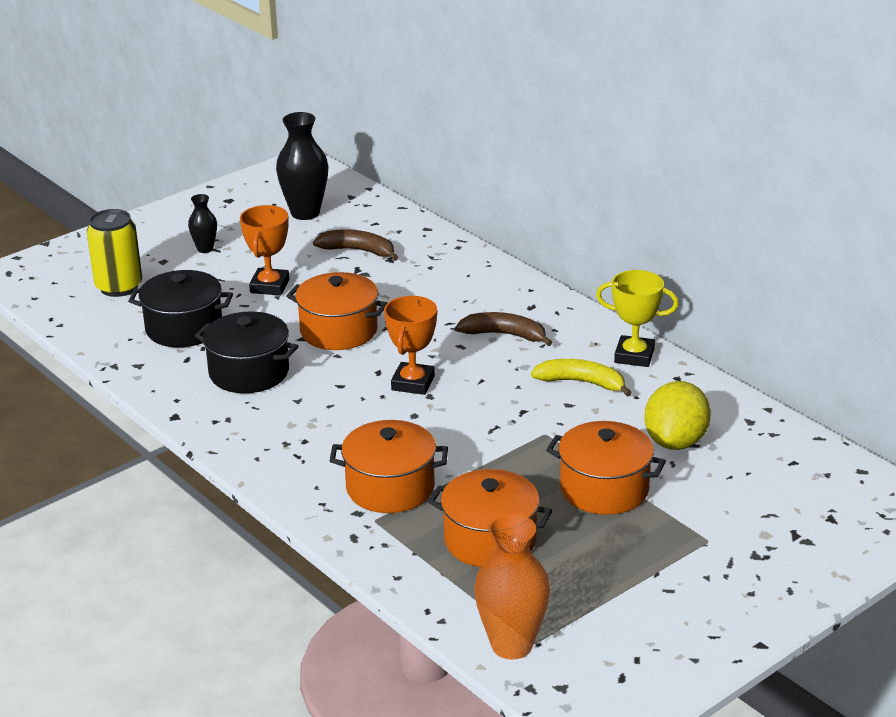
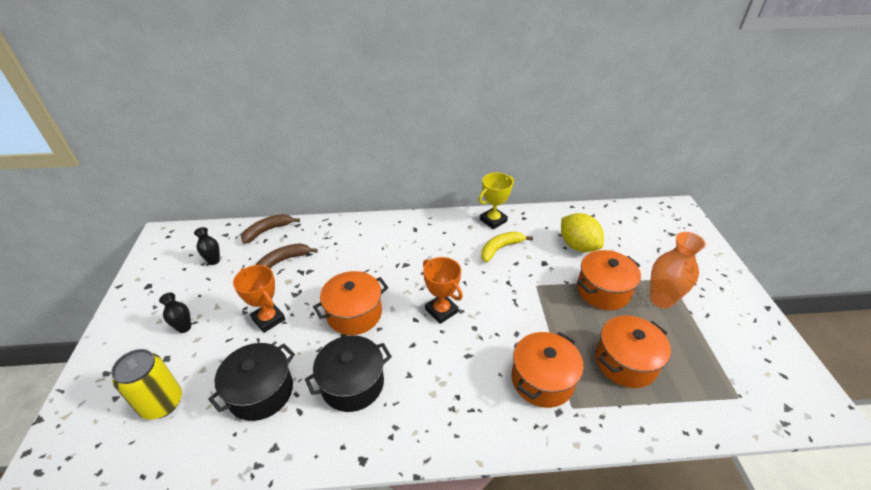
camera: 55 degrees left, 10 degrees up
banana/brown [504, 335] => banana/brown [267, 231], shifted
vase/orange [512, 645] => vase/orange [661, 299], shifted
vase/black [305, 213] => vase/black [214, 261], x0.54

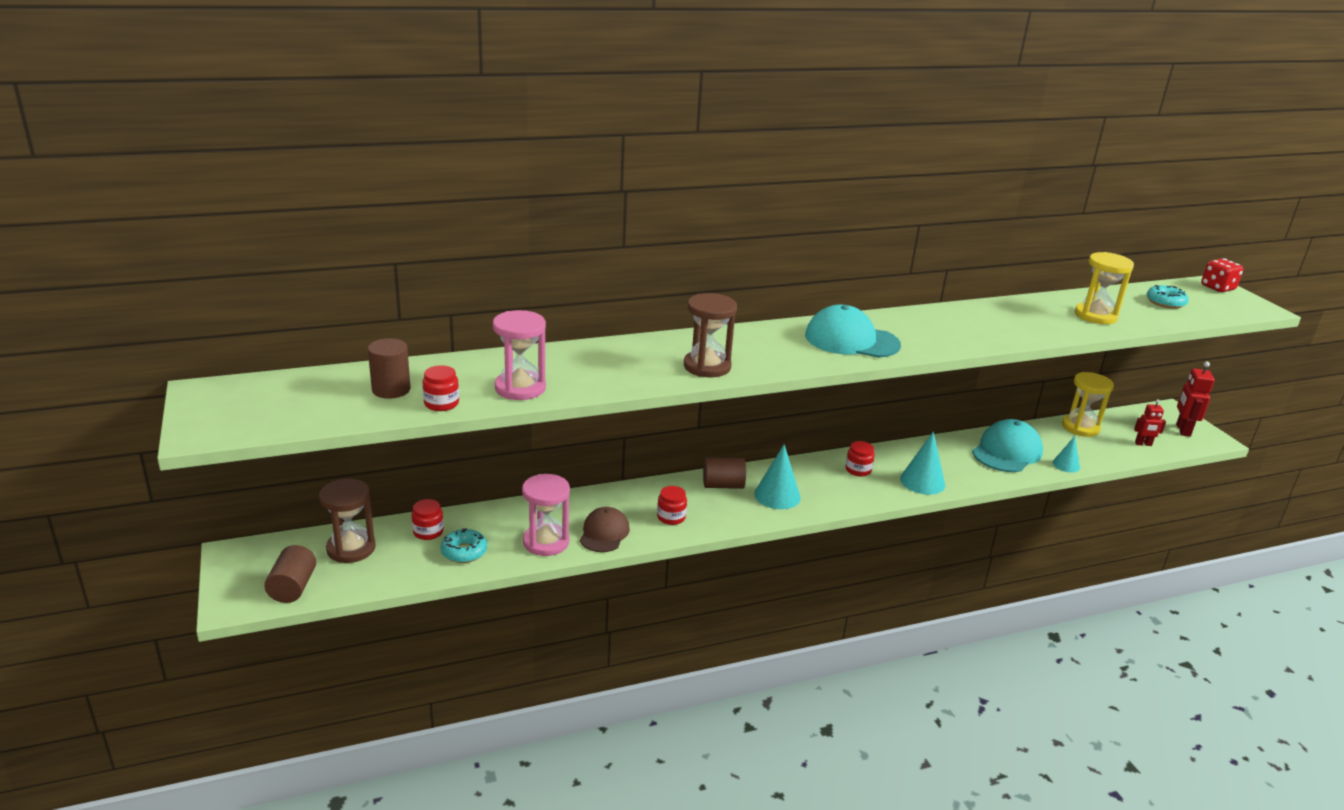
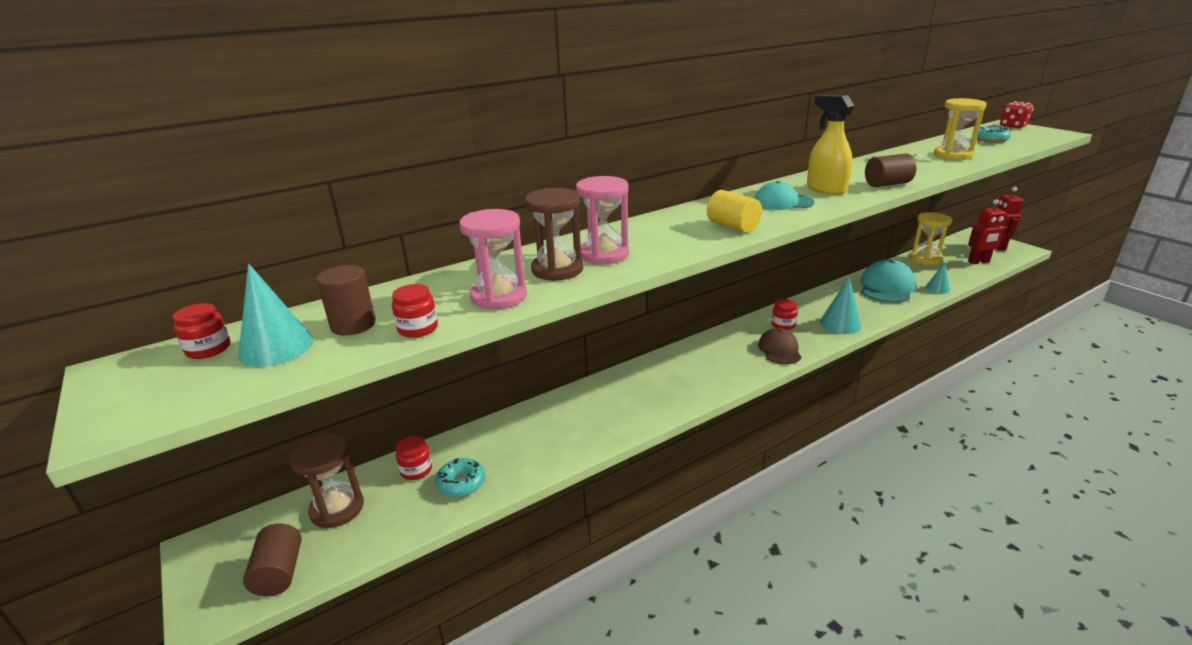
camera: 10 degrees left, 0 degrees up
nothing => cylinder/yellow [732, 226]
nothing => spray bottle/yellow [826, 189]
hourglass/pink [546, 542] => hourglass/pink [604, 254], shifted
cap/brown [604, 533] => cap/brown [779, 350], shifted
jar/red [671, 517] => jar/red [208, 349], shifted
hourglass/brown [707, 366] => hourglass/brown [557, 269], shifted
cylinder/brown [723, 485] => cylinder/brown [887, 184], shifted
cone/turquoise [777, 495] => cone/turquoise [276, 347], shifted
cap/turquoise [851, 340] => cap/turquoise [783, 202], x0.65
robot/red [1143, 444] => robot/red [978, 262], x1.55

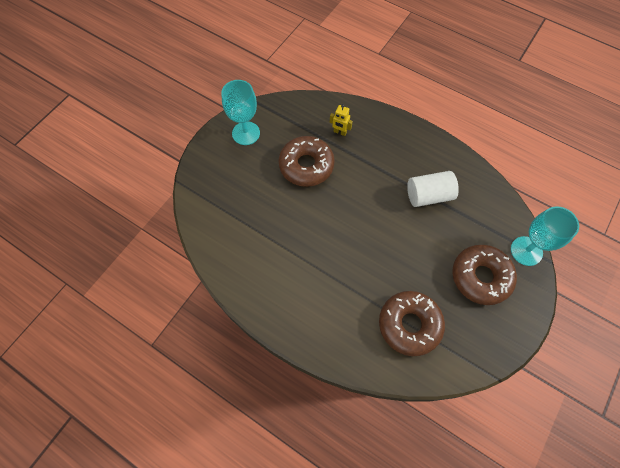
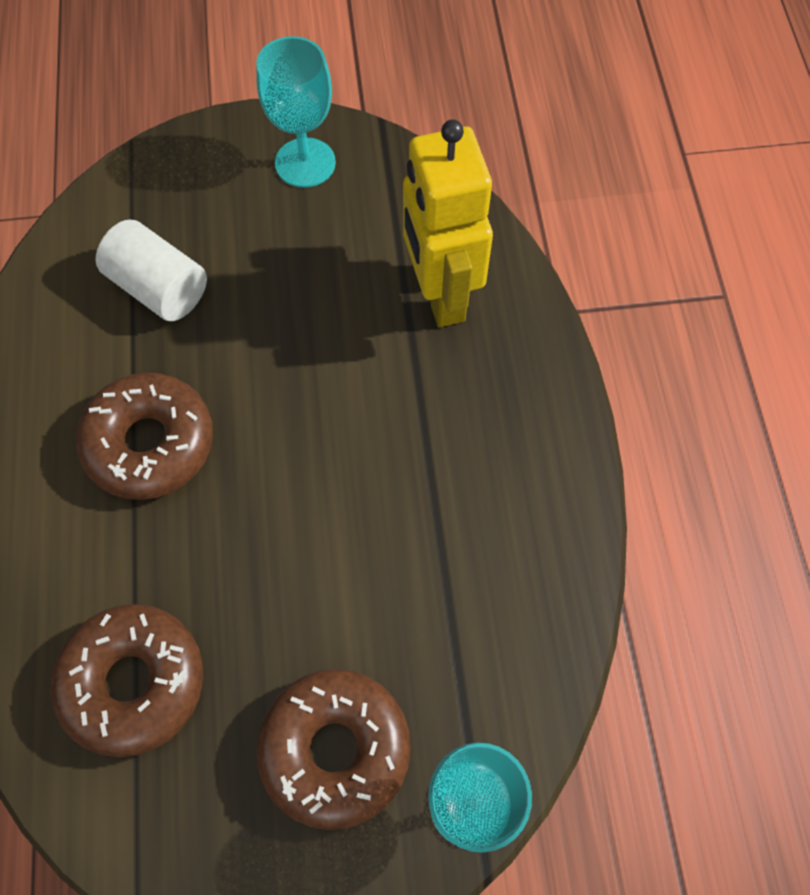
camera: 50 degrees right, 0 degrees up
donut/brown [306, 165] => donut/brown [150, 443], shifted
cylinder/white [428, 195] => cylinder/white [159, 287], shifted
robot/yellow [340, 132] => robot/yellow [440, 295], x2.50

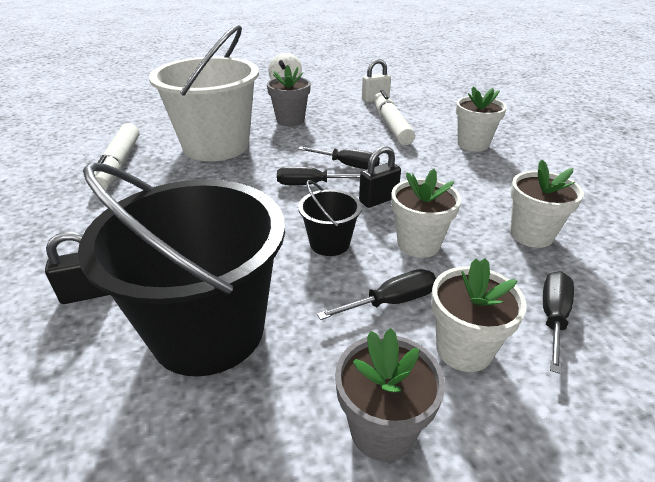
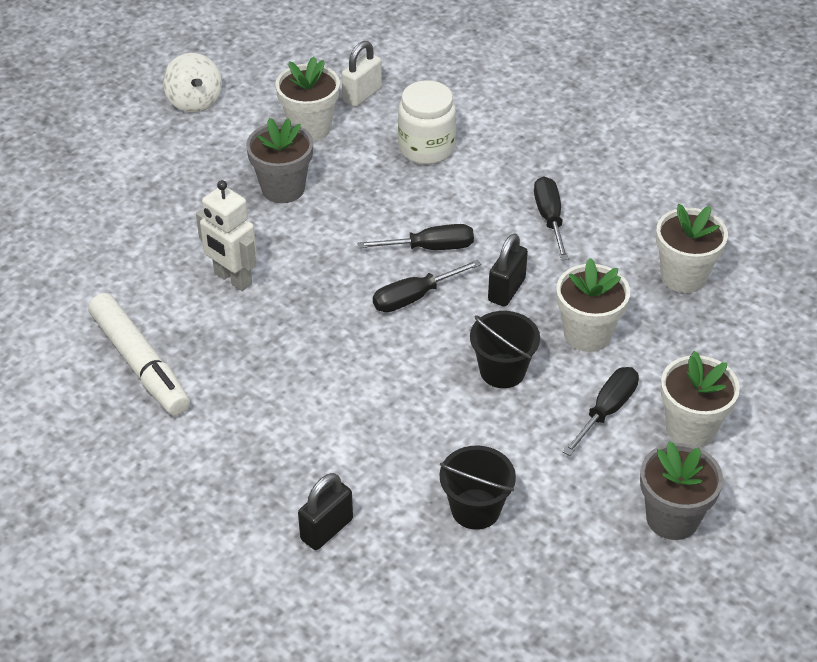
camera: 30 degrees left, 10 degrees up
flower pot/white [473, 144] => flower pot/white [310, 128], shifted
screwdriver/black [553, 318] => screwdriver/black [550, 219], shifted
bucket/white [216, 146] => robot/white [232, 279]
marker/white [391, 125] => jar/white [426, 148]
bucket/black [208, 330] => bucket/black [475, 509], x0.45

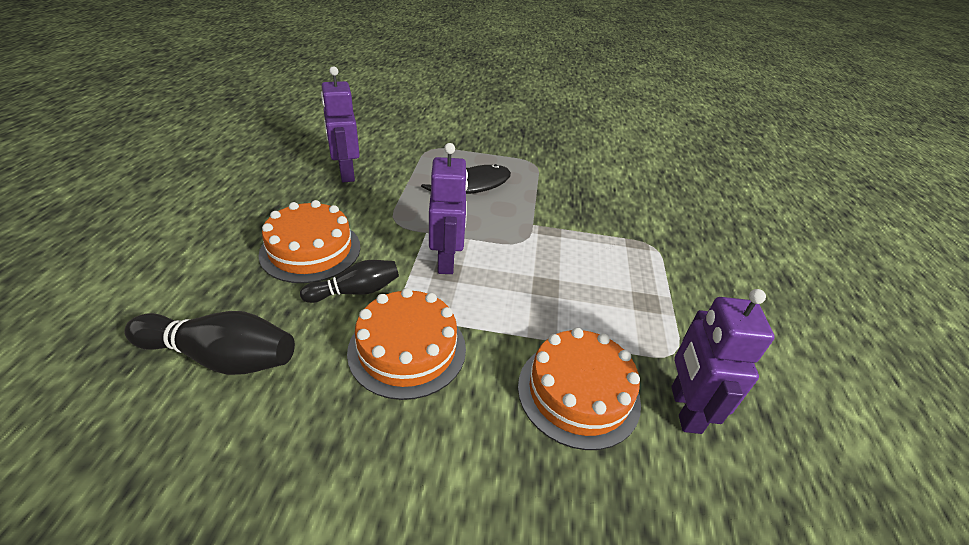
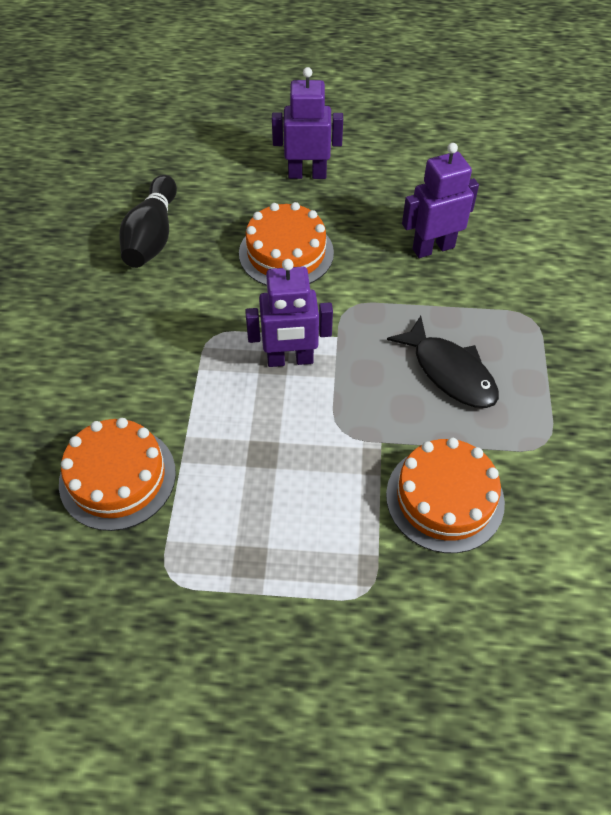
camera: 90 degrees right, 15 degrees up
bowling pin/black [356, 291] => nothing
cake/orange [407, 349] => cake/orange [445, 498], shifted
robot/purple [684, 409] => robot/purple [307, 174], shifted

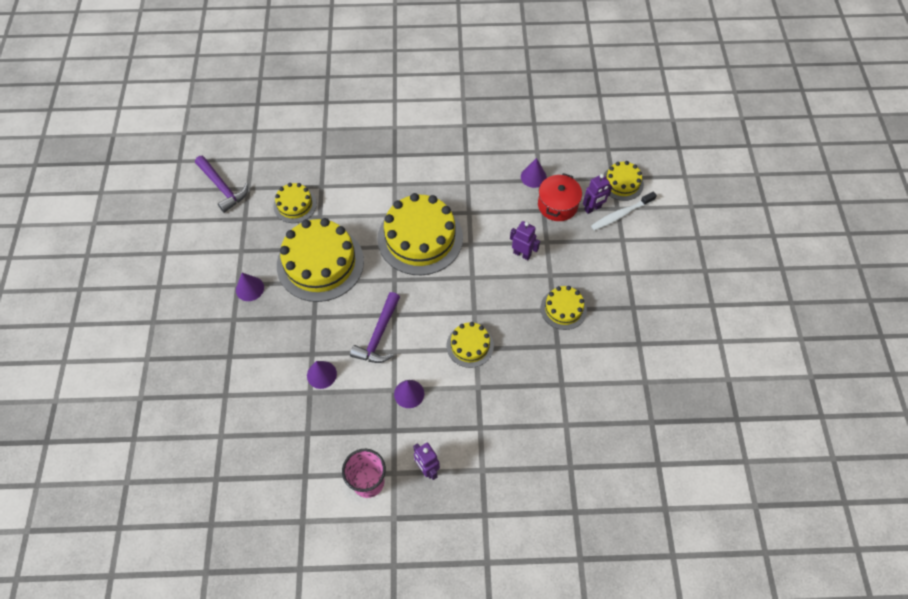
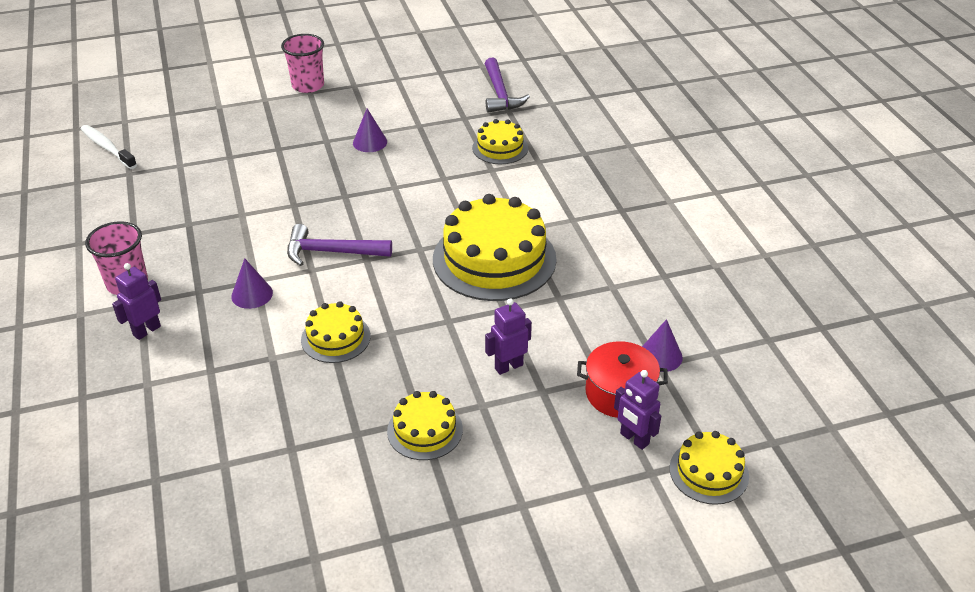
camera: 75 degrees right, 20 degrees down
cake/yellow [320, 263] => nothing
cone/purple [321, 374] => nothing
nothing => cup/pink [308, 85]
toothbrush/white [621, 214] => toothbrush/white [107, 148], shifted
hammer/purple [222, 188] => hammer/purple [500, 94], 45 degrees counterclockwise
robot/purple [522, 254] => robot/purple [508, 366], 135 degrees counterclockwise

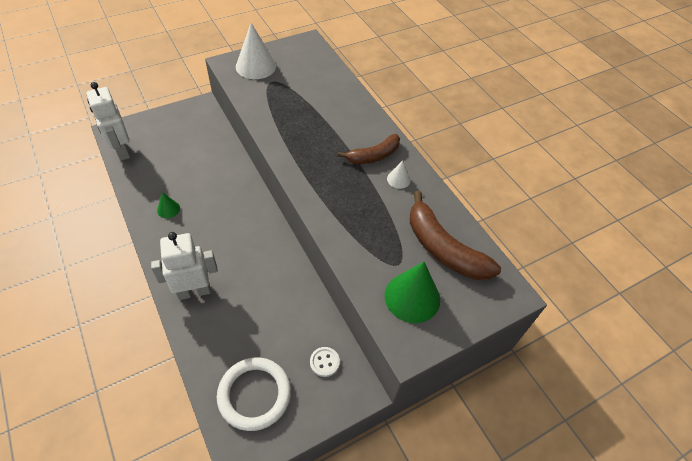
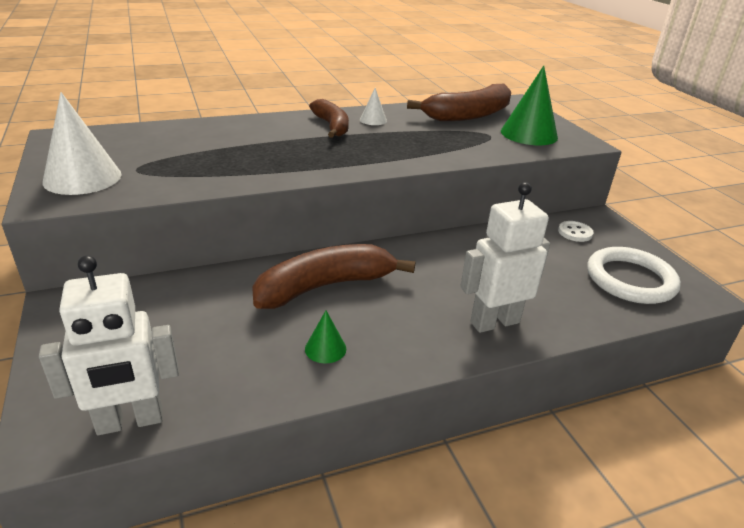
camera: 80 degrees left, 20 degrees down
nothing => banana/brown [325, 286]
robot/white [194, 291] => robot/white [494, 322], 75 degrees clockwise

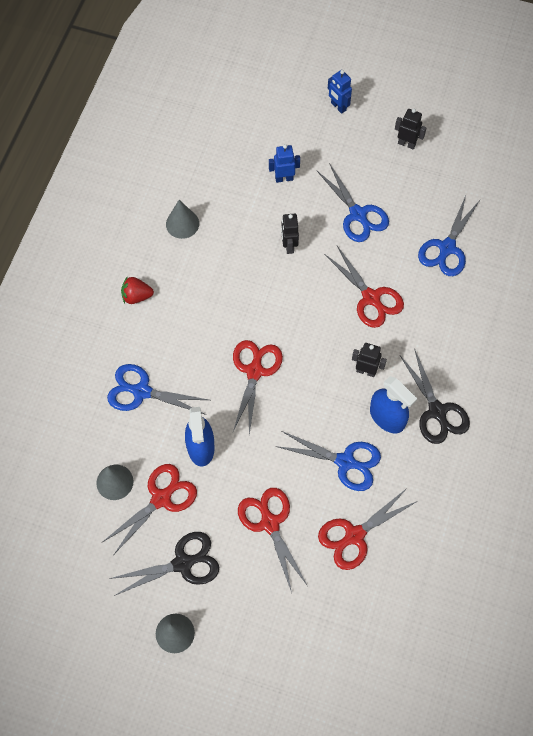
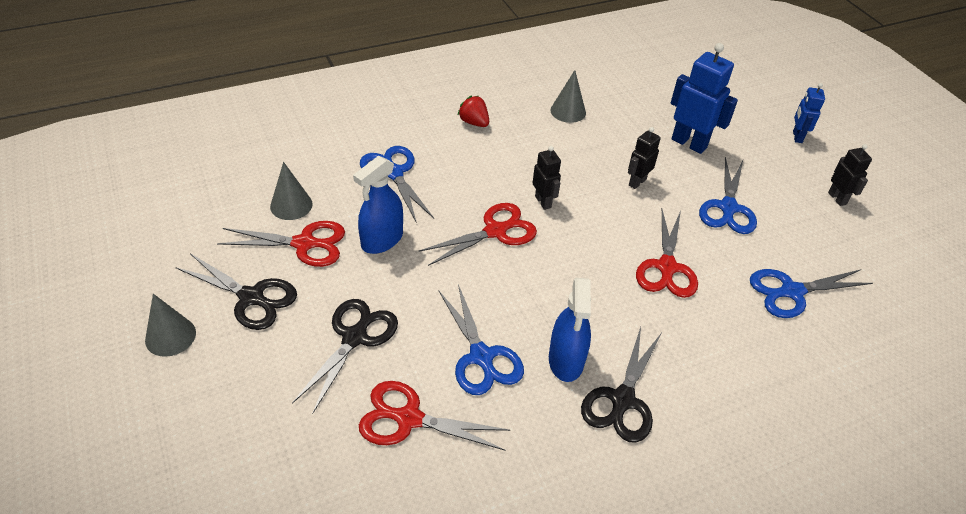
camera: 45 degrees right, 20 degrees down
robot/black [366, 371] => robot/black [543, 202], shifted
scissors/red [270, 523] => scissors/black [355, 337]
robot/blue [284, 178] => robot/blue [689, 143], x1.75

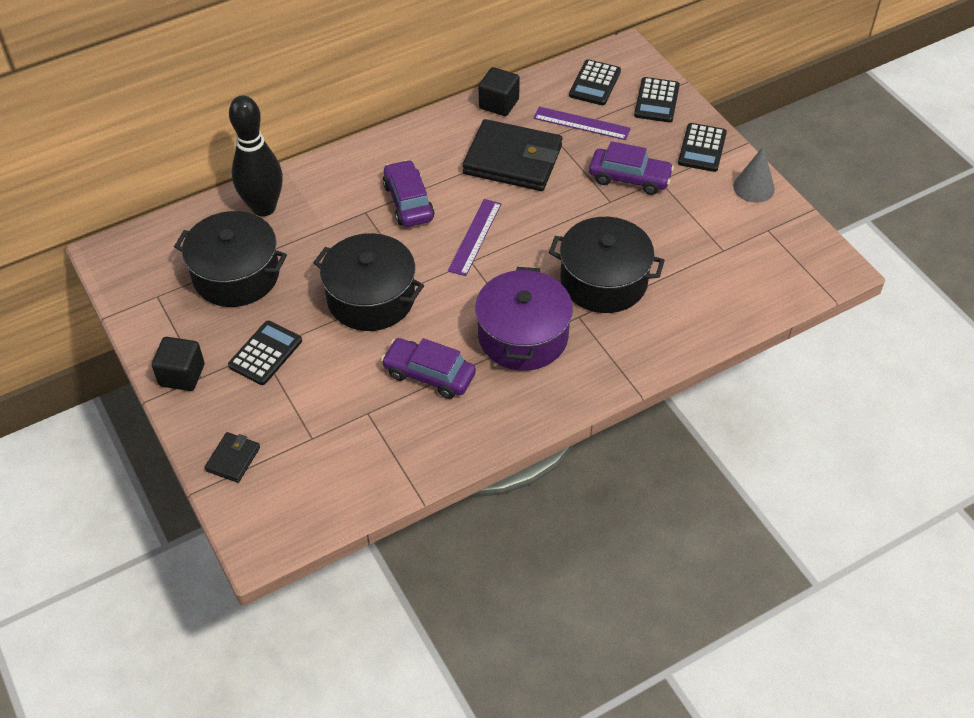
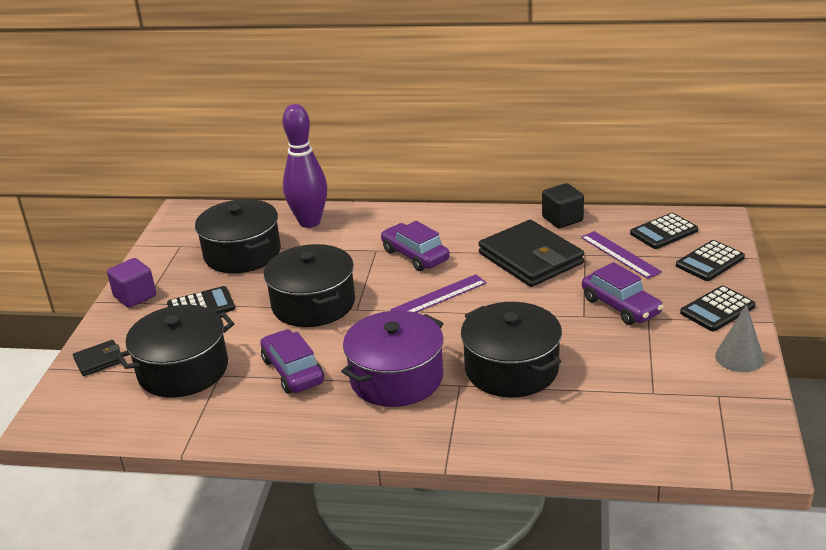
camera: 40 degrees right, 20 degrees down
nothing => pot/black [183, 370]
cube/black [182, 375] => cube/purple [135, 296]
bowling pin/black [264, 207] => bowling pin/purple [309, 222]
car/purple [408, 202] => car/purple [415, 255], 60 degrees counterclockwise

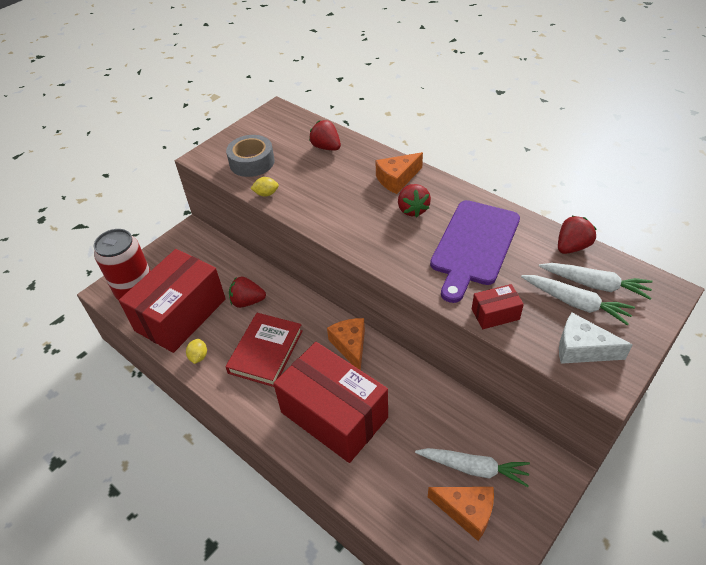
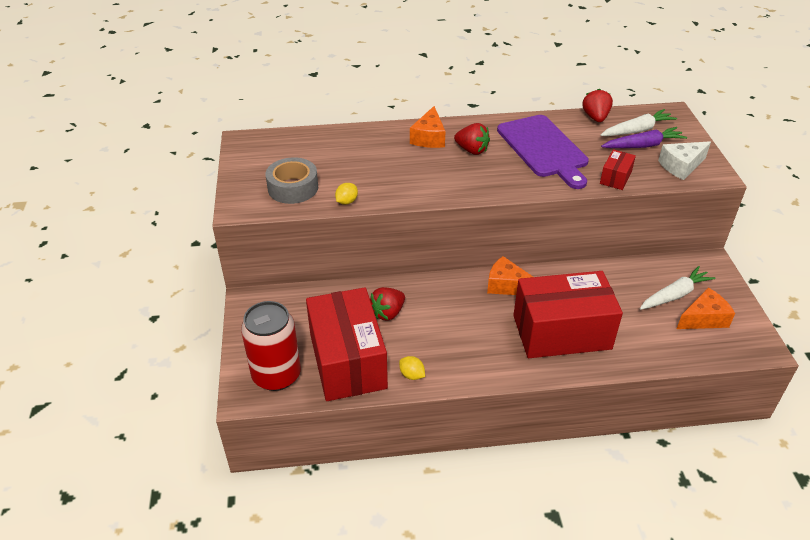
camera: 50 degrees left, 5 degrees down
book/red [266, 352] => nothing
strawberry/red [326, 147] => nothing
carrot/white [575, 303] => carrot/purple [643, 145]

